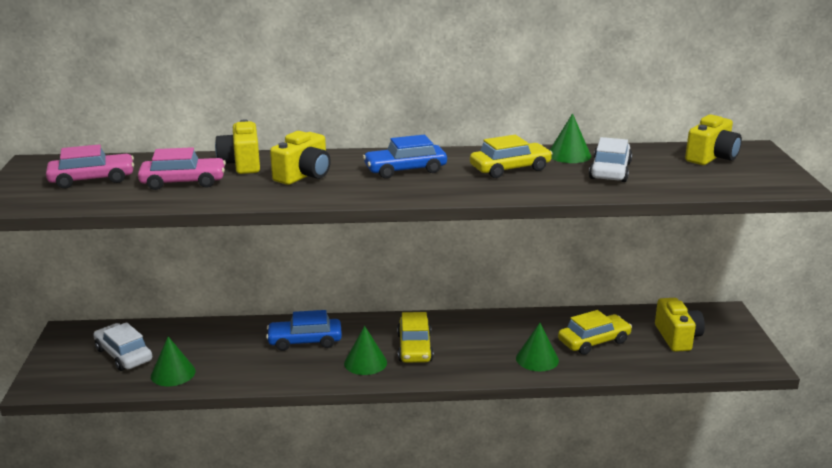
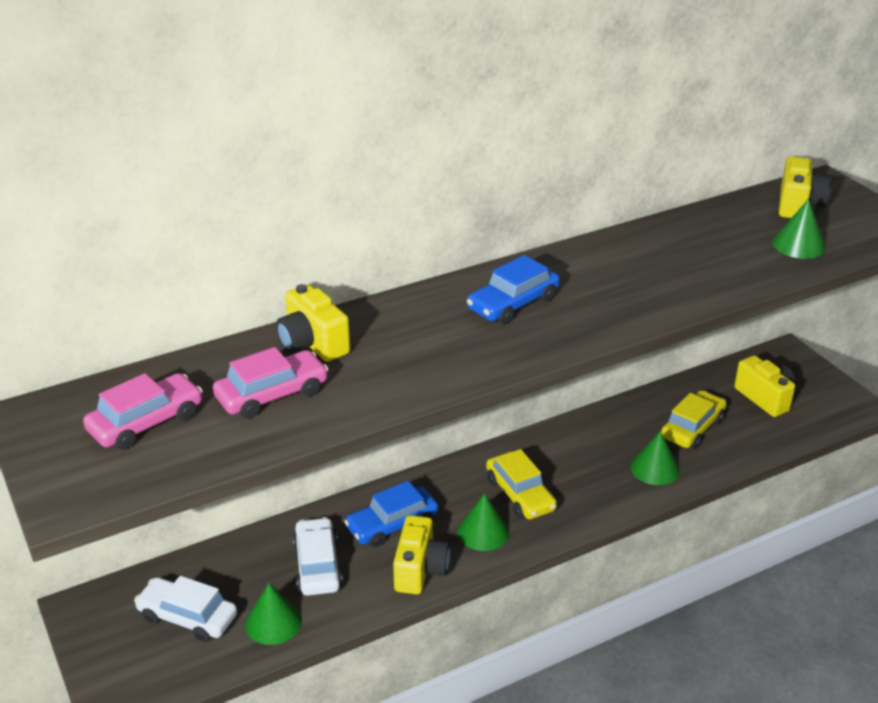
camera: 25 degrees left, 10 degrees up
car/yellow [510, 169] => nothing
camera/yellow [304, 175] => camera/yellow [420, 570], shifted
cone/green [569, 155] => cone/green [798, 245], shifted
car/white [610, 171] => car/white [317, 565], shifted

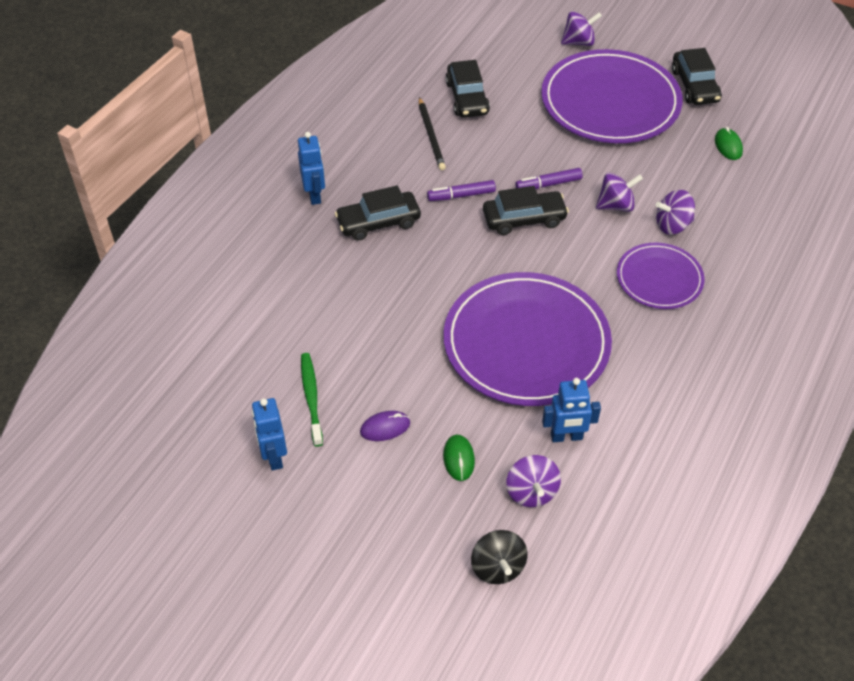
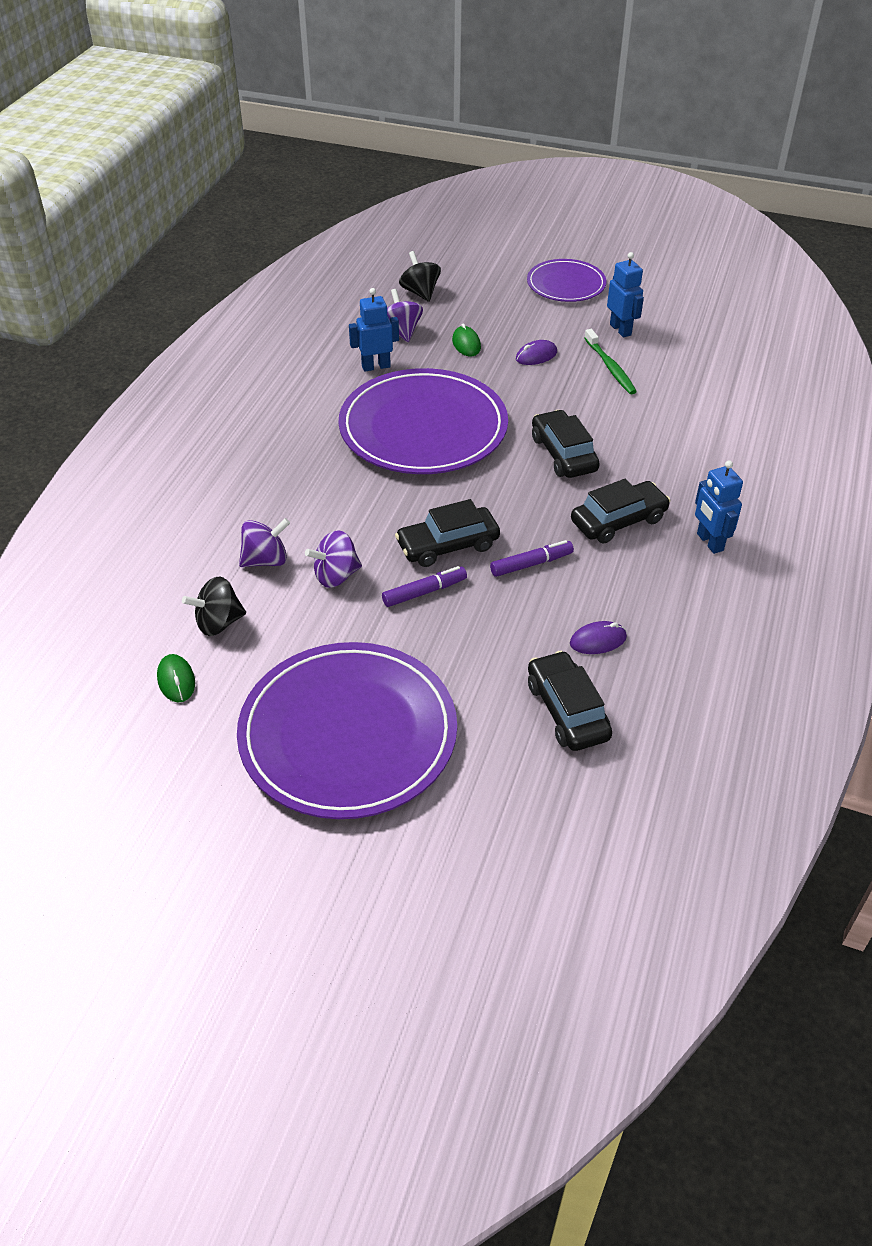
camera: 170 degrees right, 5 degrees down
spinning top/purple [579, 42] => nothing
nothing => spinning top/black [218, 623]
plate/purple [659, 279] => plate/purple [566, 284], shifted
car/black [694, 86] => car/black [563, 454], shifted
pencil/black [431, 136] => mouse/purple [598, 640]

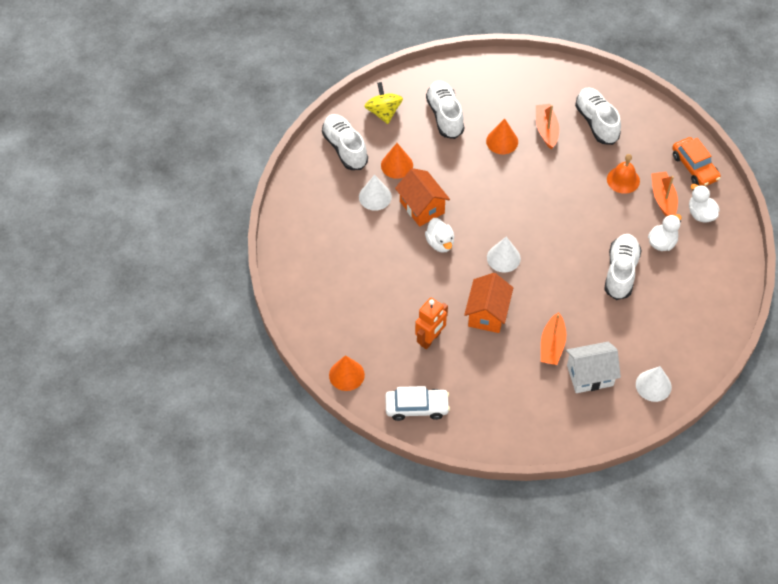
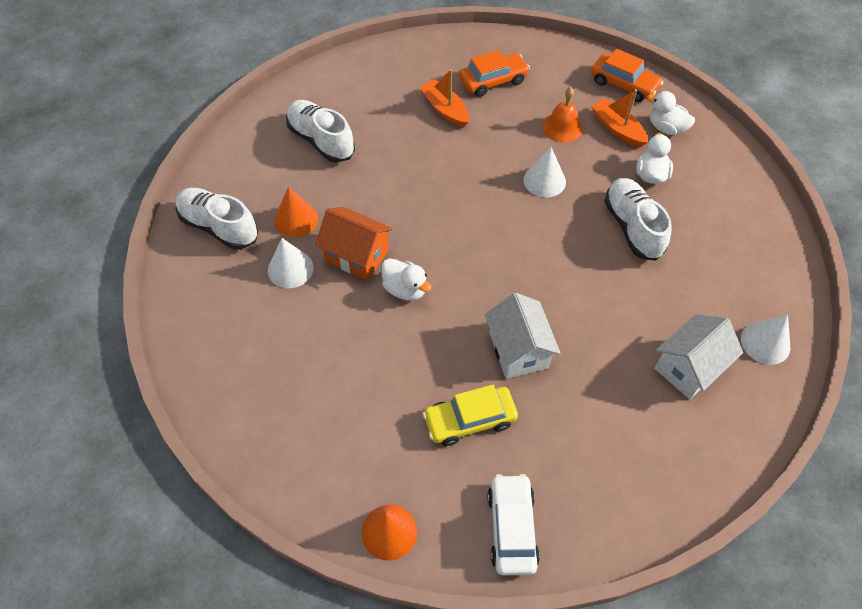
camera: 30 degrees left, 0 degrees up
spinning top/yellow [383, 112] => nothing
cone/orange [502, 141] => nothing
boat/orange [552, 345] => nothing
cone/white [503, 258] => cone/white [544, 180], shifted
robot/orange [430, 339] => car/yellow [470, 420]
shoe/white [596, 122] => car/orange [493, 81]
house/orange [487, 314] => house/white [518, 350]
car/white [417, 407] => car/white [511, 528], 60 degrees counterclockwise

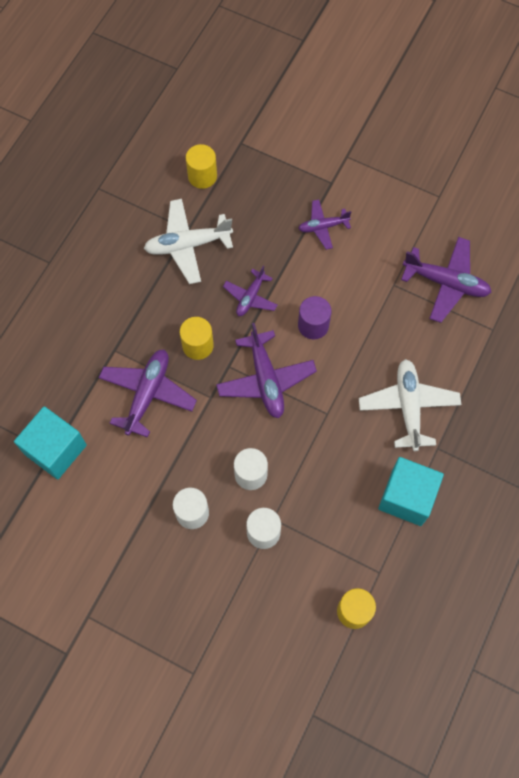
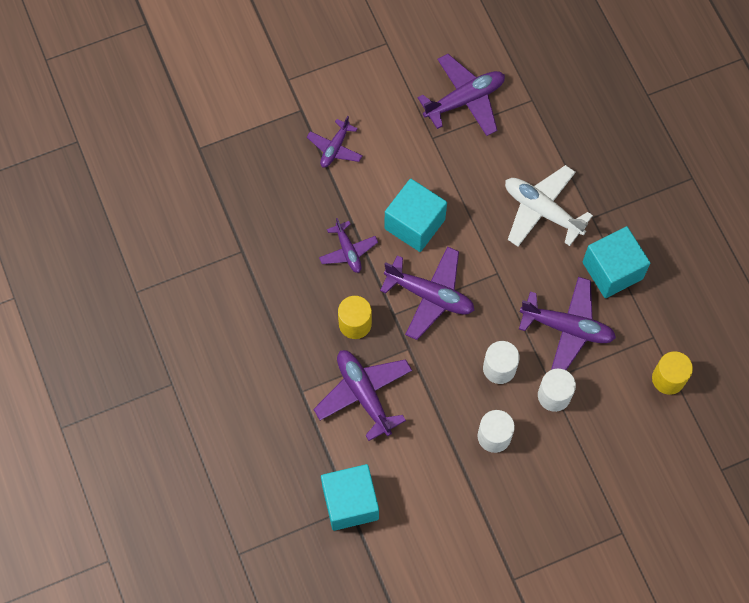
camera: 50 degrees left, 0 degrees up
plane/white [188, 245] => nothing
cylinder/yellow [202, 176] => nothing
nothing => plane/purple [567, 328]
cylinder/purple [313, 325] => cube/turquoise [414, 224]

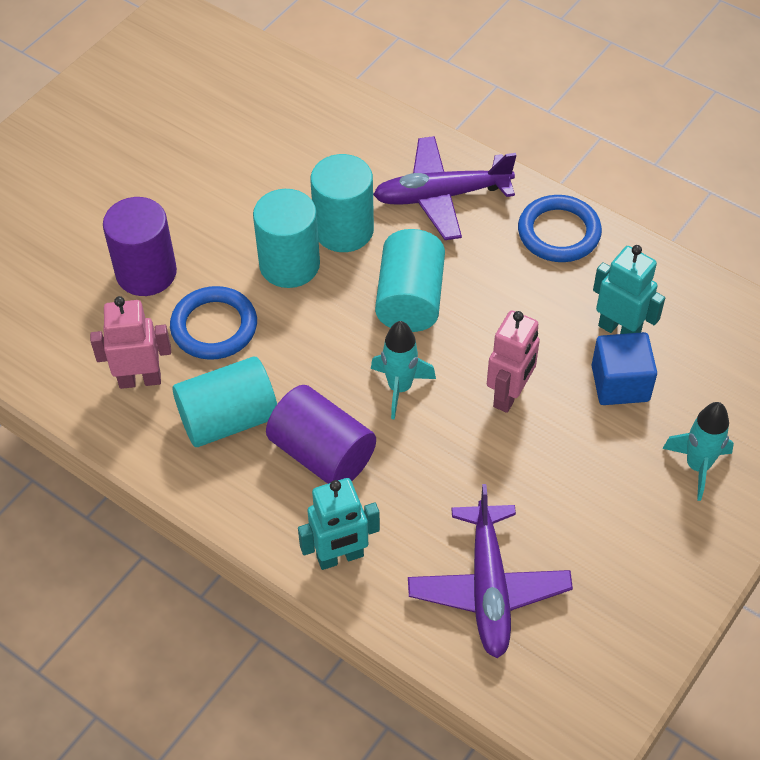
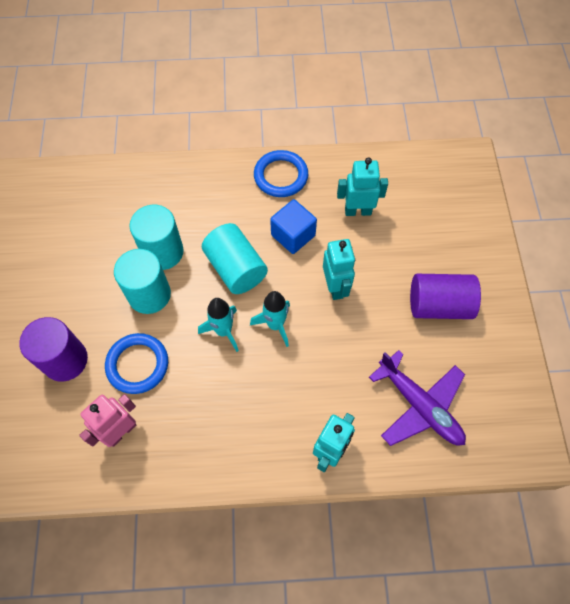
camera: 40 degrees left, 10 degrees up
cylinder/turquoise [228, 419] => nothing
plane/purple [441, 196] => nothing
cylinder/purple [322, 453] => cylinder/purple [439, 305], shifted
cube/blue [620, 383] => cube/blue [293, 235], shifted
rocket/turquoise [697, 466] => rocket/turquoise [223, 331], shifted
robot/pink [509, 395] => robot/turquoise [335, 287]

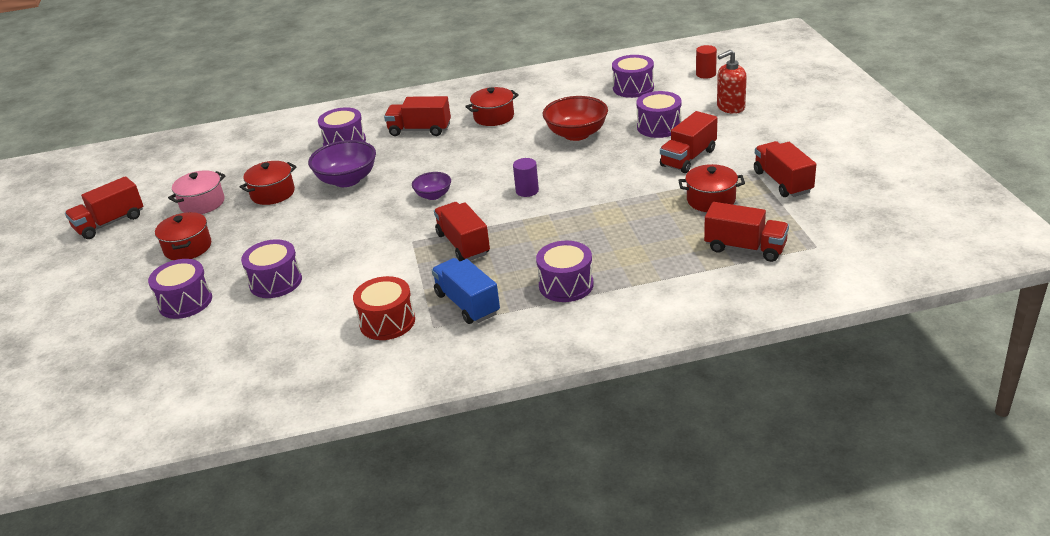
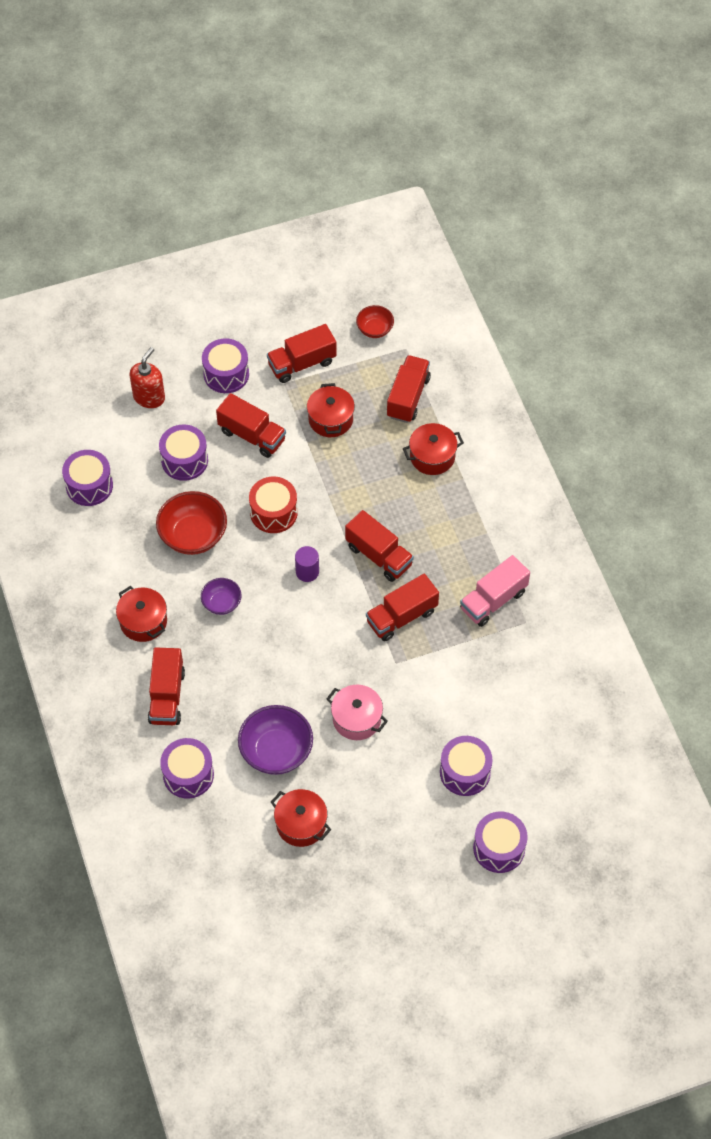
camera: 100 degrees left, 25 degrees up
cylinder/red [706, 74] => nothing
nothing => bowl/red [375, 329]
truck/red [110, 223] => truck/red [379, 556], shifted
pot/red [188, 248] => pot/red [432, 456], shifted
pot/pink [202, 203] => pot/pink [357, 719], shifted
drum/red [387, 322] => drum/red [273, 512], shifted
bowl/purple [433, 195] => bowl/purple [222, 603], shifted
drum/purple [566, 285] => drum/purple [226, 374], shifted
truck/blue [467, 304] => truck/pink [493, 600]
soap dispenser/red [730, 107] => soap dispenser/red [149, 397], 120 degrees counterclockwise

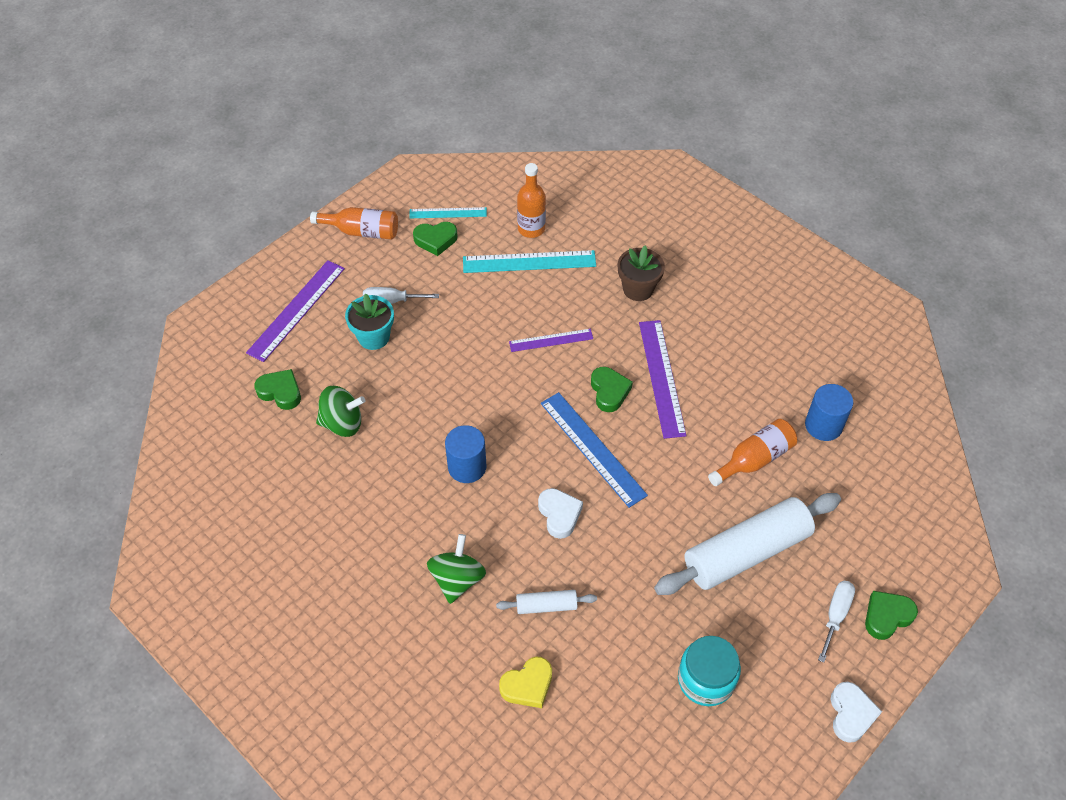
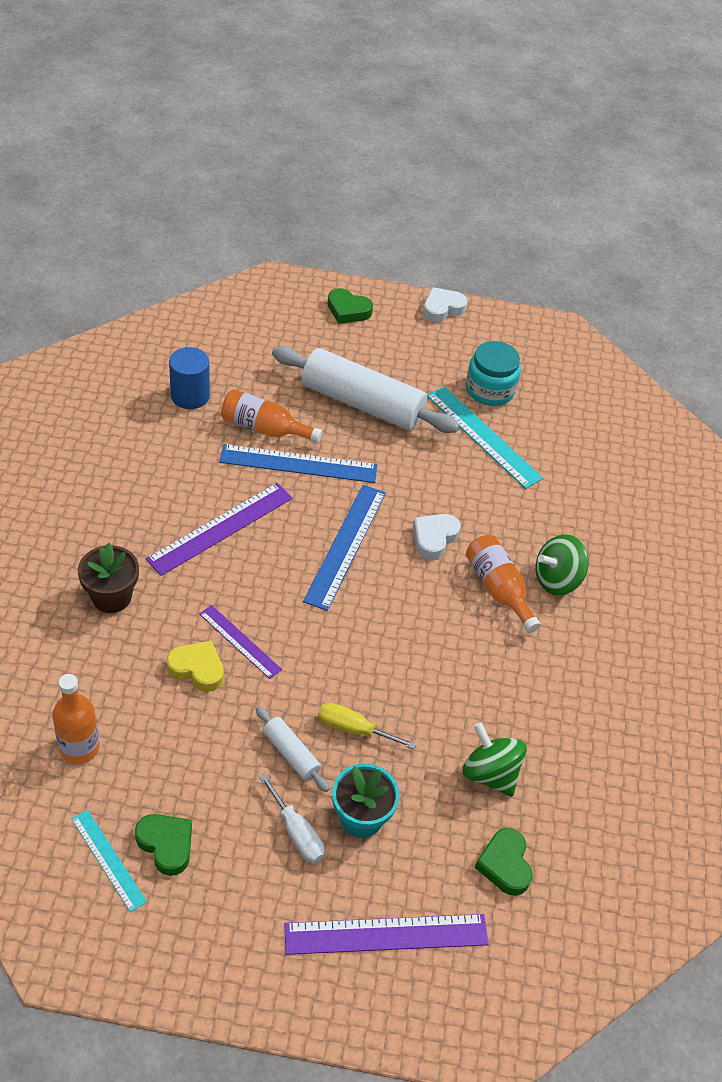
camera: 130 degrees left, 5 degrees down
cylinder/blue [467, 467] => nothing
heart/green [609, 391] => nothing
screwdriver/white [835, 615] => nothing
nothing => ruler/blue [298, 464]
nothing => screwdriver/yellow [353, 729]
bottle/orange [362, 231] => bottle/orange [498, 589], shifted
ruler/turquoise [529, 262] => ruler/turquoise [483, 436], shifted
rolling pin/white [546, 606] => rolling pin/white [291, 754], shifted
heart/yellow [528, 685] => heart/yellow [197, 669], shifted

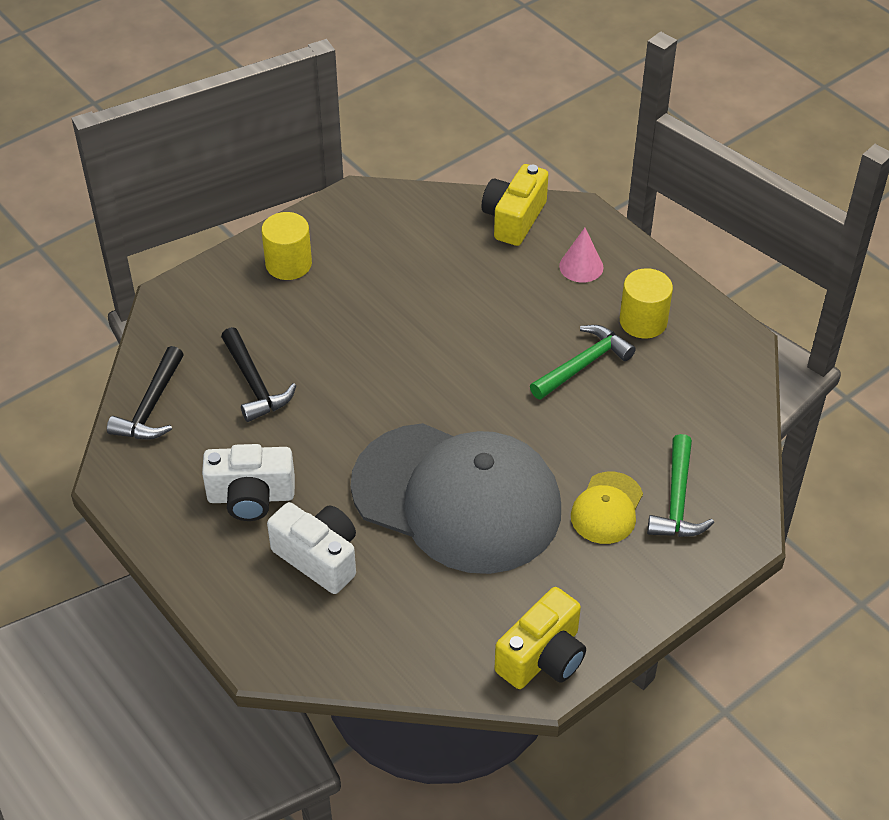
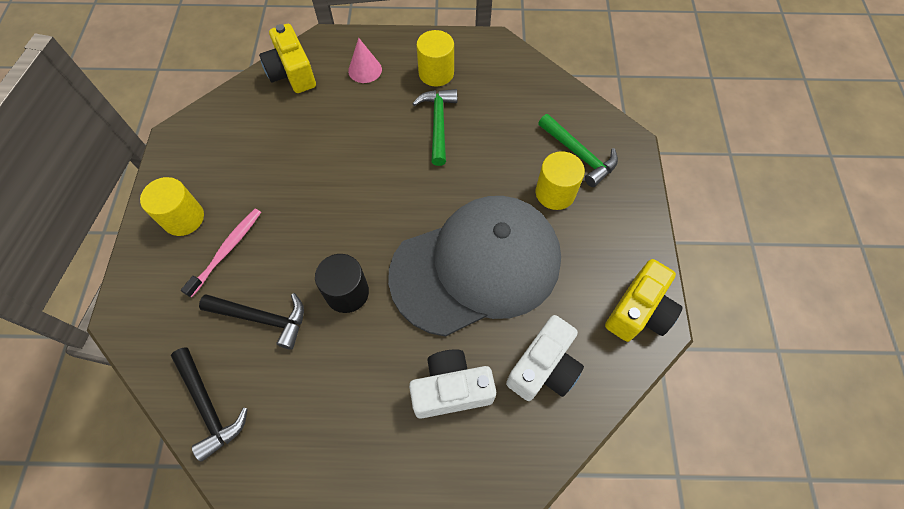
camera: 50 degrees left, 15 degrees up
nothing => toothbrush/pink [227, 250]
nothing => cylinder/black [347, 292]
camera/white [251, 497] => camera/white [543, 368], shifted
cap/yellow [607, 508] => cylinder/yellow [555, 193]
camera/yellow [542, 657] => camera/yellow [638, 311], 45 degrees clockwise

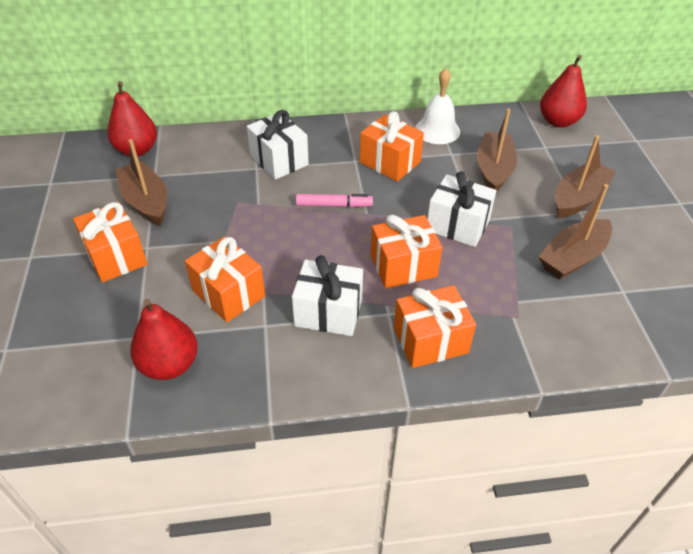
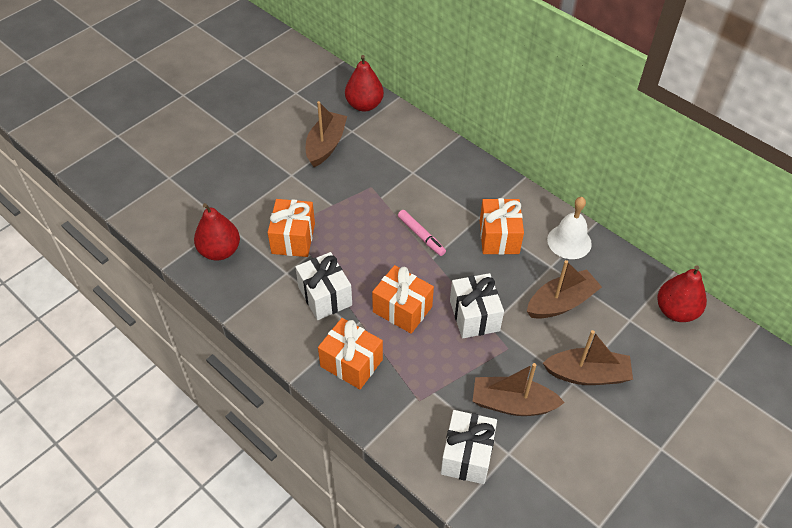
camera: 50 degrees right, 5 degrees up
gift/orange [116, 256] => nothing
gift/white [279, 160] => gift/white [467, 455], shifted

